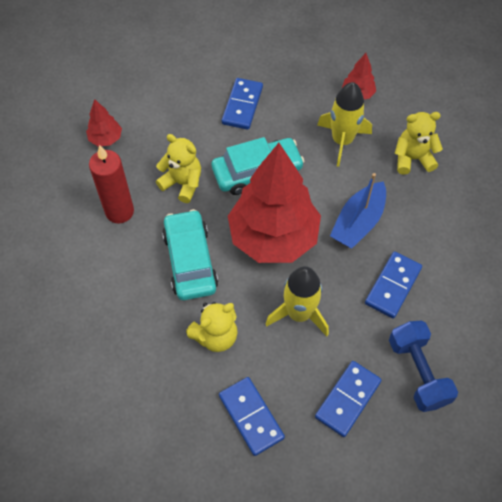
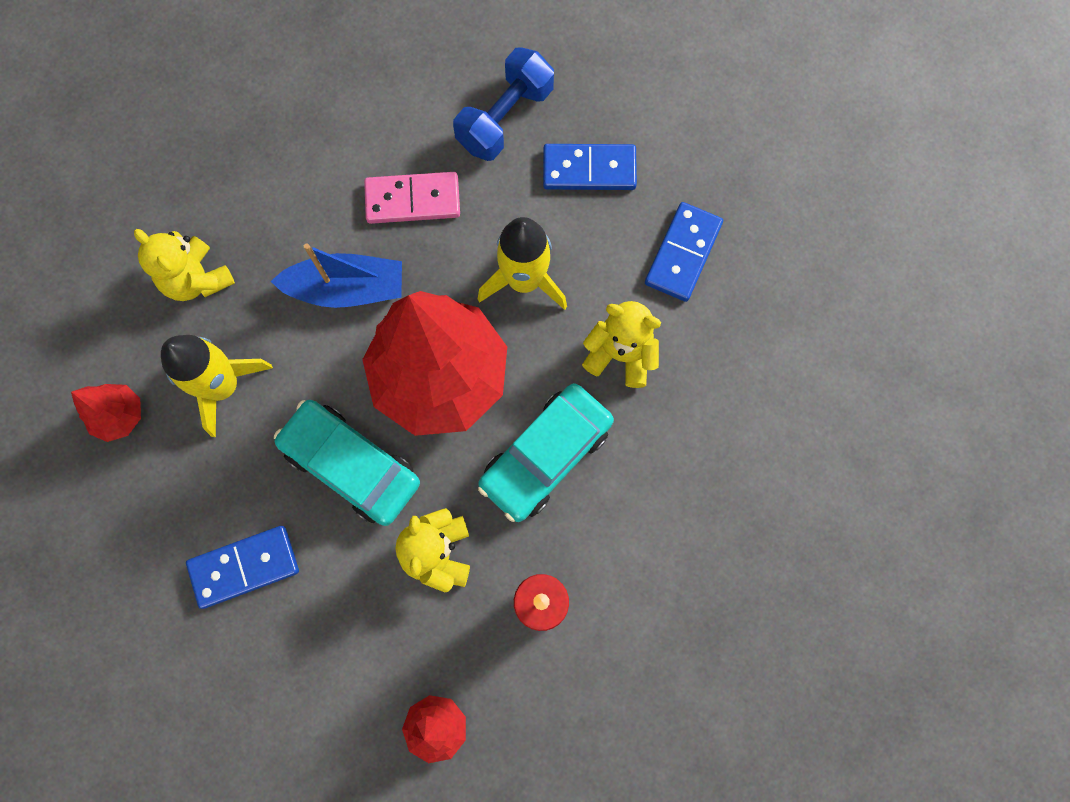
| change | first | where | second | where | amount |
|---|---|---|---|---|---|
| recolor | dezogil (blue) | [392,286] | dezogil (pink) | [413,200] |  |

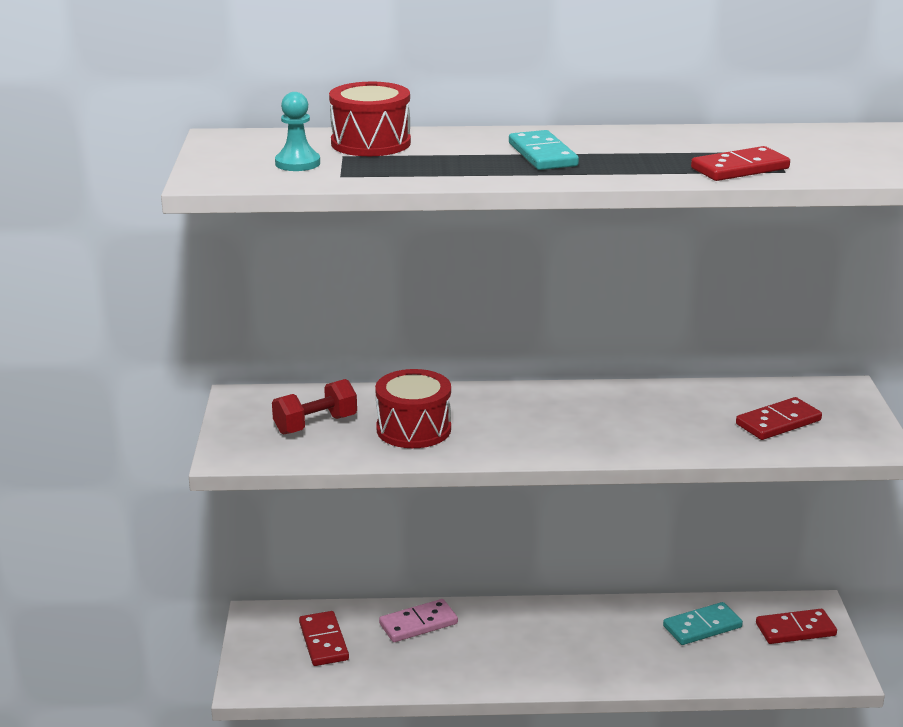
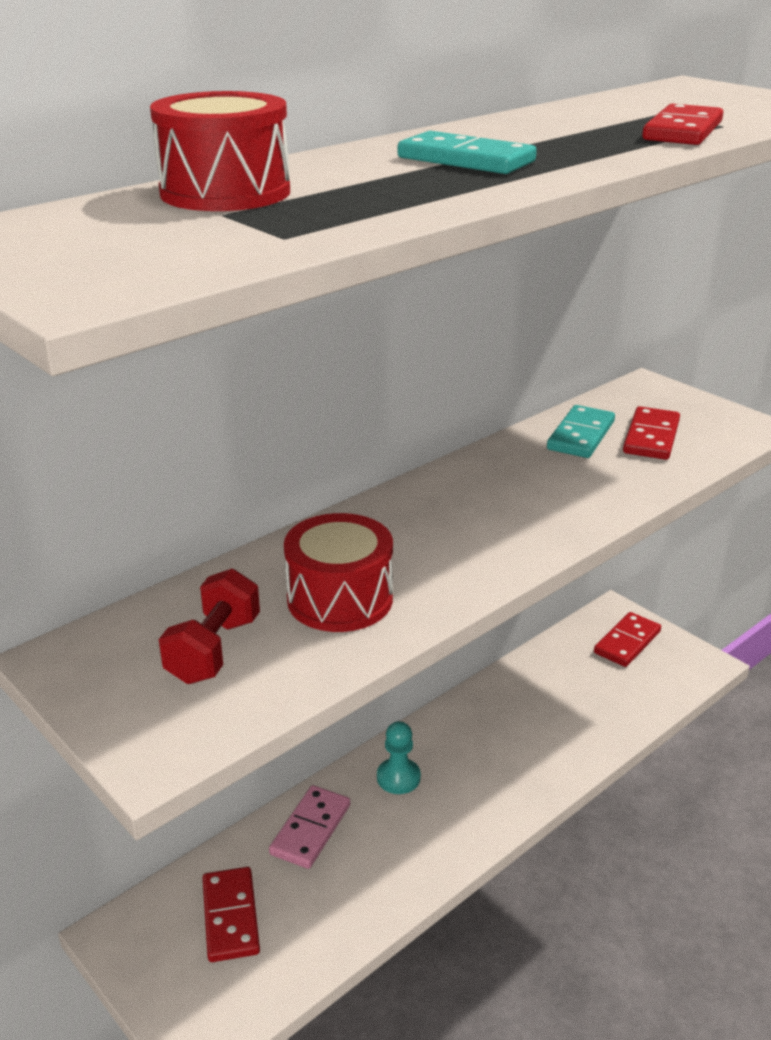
| change | first | where | second | where | amount |
|---|---|---|---|---|---|
| move | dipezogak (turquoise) | [297,163] |  | [398,777] |  |
| move | dezogil (turquoise) | [702,627] |  | [581,435] |  |
| rotate | dezogil (red) | [324,641] |  | [231,917] | 45 degrees clockwise |

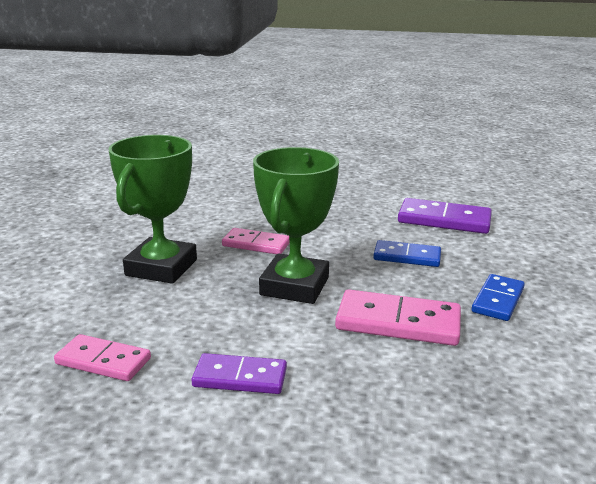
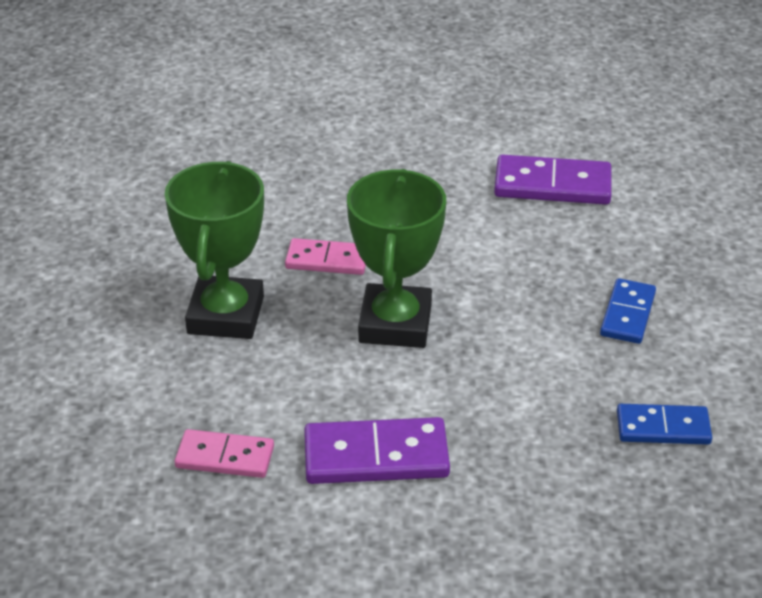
| change | first | where | second | where | amount |
|---|---|---|---|---|---|
| delete | dezogil (pink) | [398,323] |  |  |  |
| move | dezogil (blue) | [407,256] |  | [663,427] |  |
| resize | dezogil (purple) | [240,378] |  | [376,456] | x1.53 |

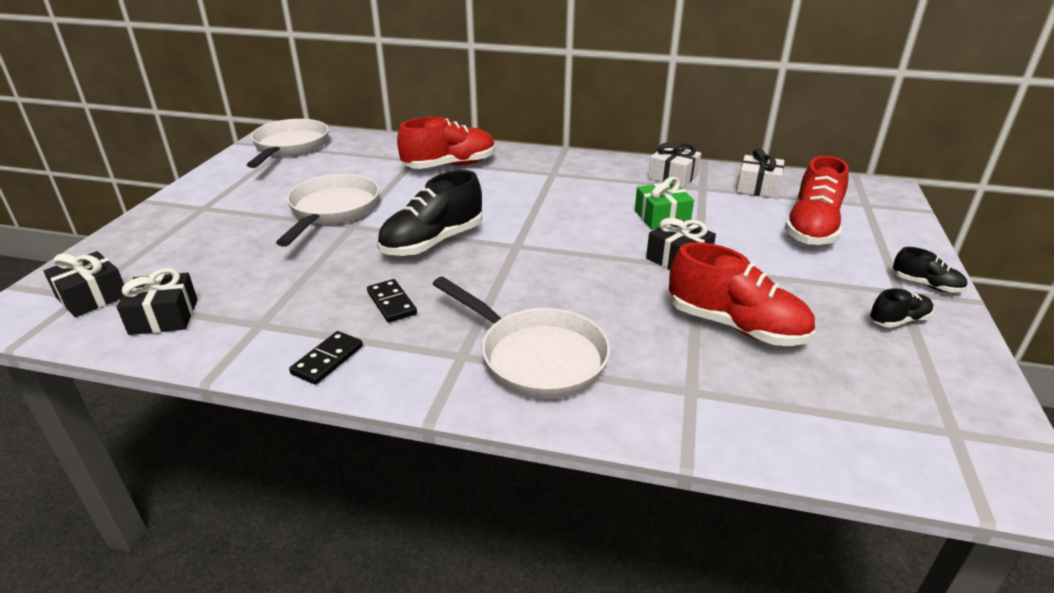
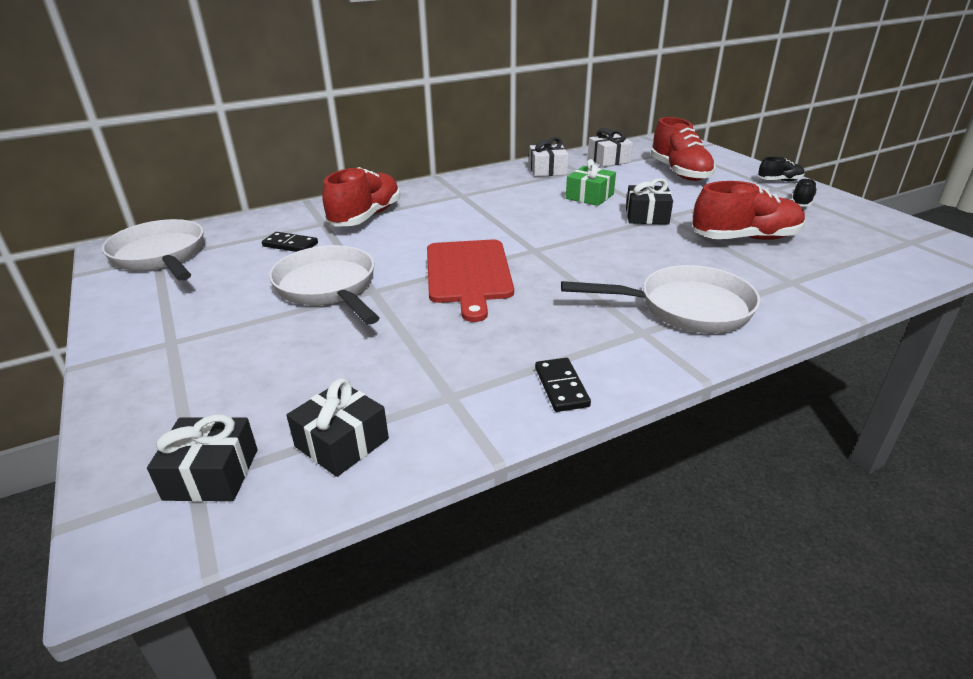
| change | first | where | second | where | amount |
|---|---|---|---|---|---|
| move | dezogil (black) | [392,303] |  | [290,245] |  |
| replace | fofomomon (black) | [432,242] | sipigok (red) | [468,274] |  |

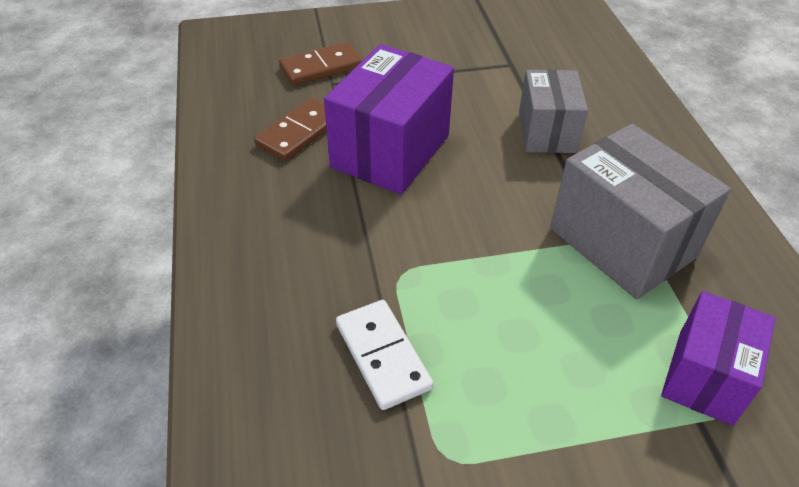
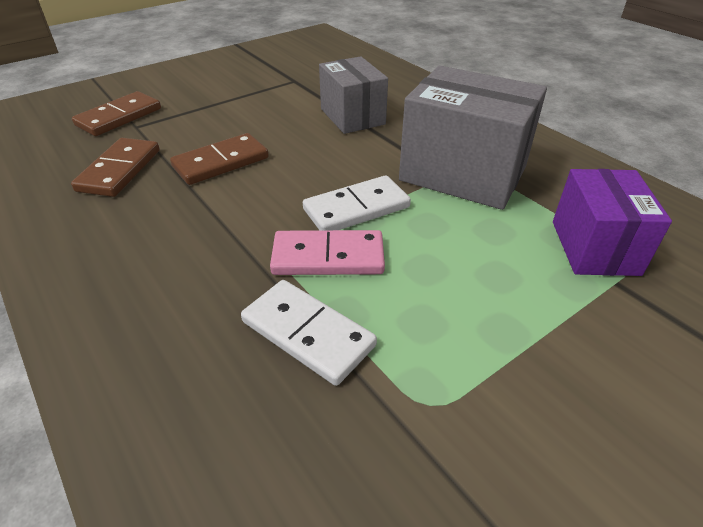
| change | first | where | second | where | amount |
|---|---|---|---|---|---|
| insert |  |  | dezogil (pink) | [328,257] |  |
| insert |  |  | dezogil (white) | [356,208] |  |
| replace | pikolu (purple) | [390,151] | dezogil (brown) | [221,162] |  |

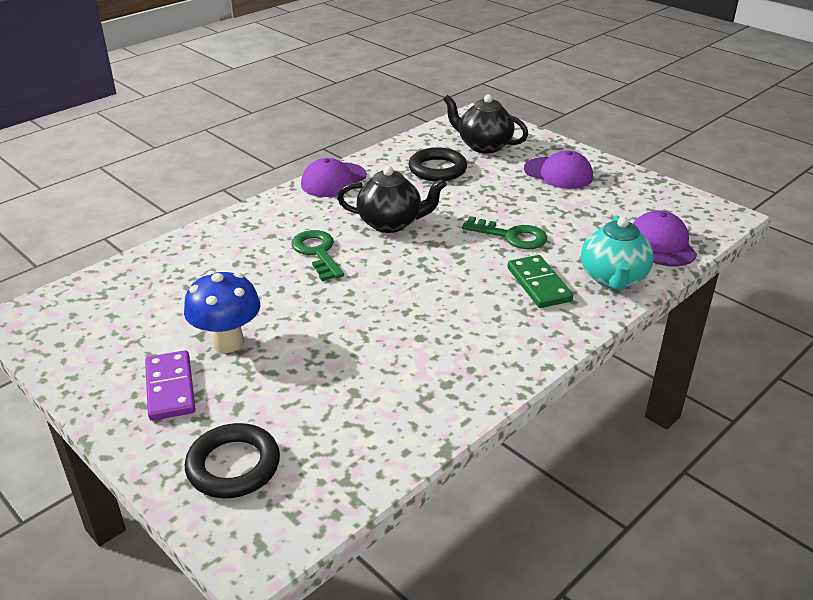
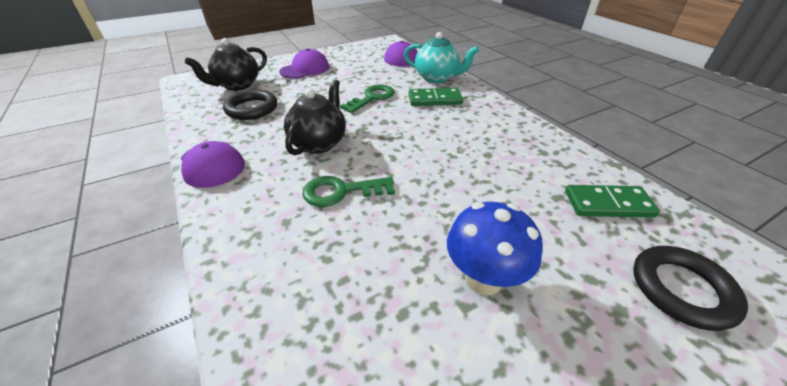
| change | first | where | second | where | amount |
|---|---|---|---|---|---|
| delete | dezogil (purple) | [170,388] |  |  |  |
| insert |  |  | dezogil (green) | [608,204] |  |

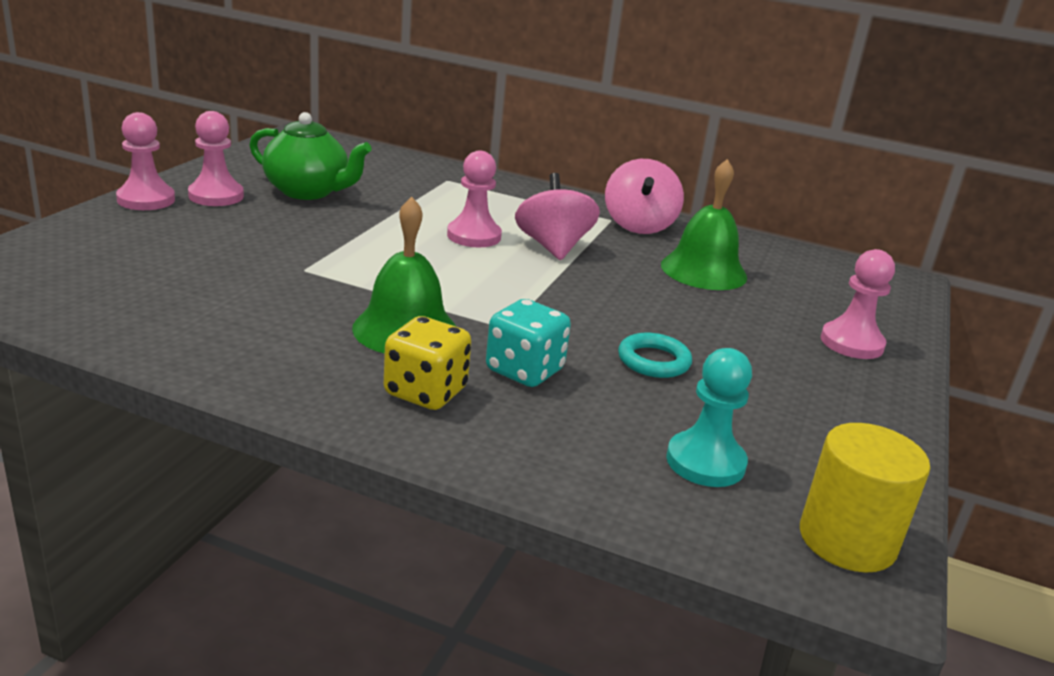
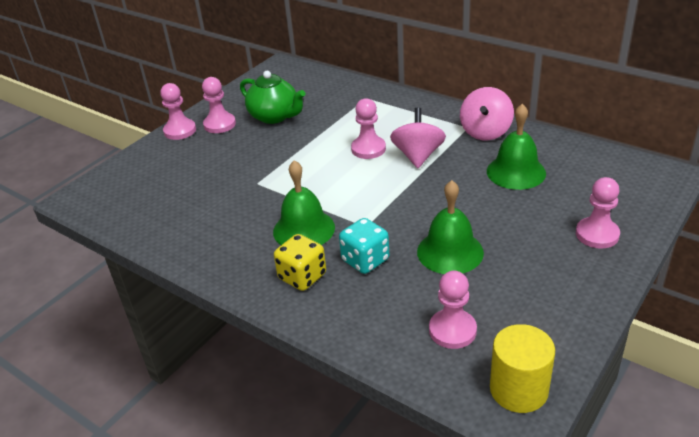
| change | first | where | second | where | amount |
|---|---|---|---|---|---|
| replace | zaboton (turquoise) | [653,361] | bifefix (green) | [450,252] |  |
| recolor | dipezogak (turquoise) | [705,462] | dipezogak (pink) | [452,330] |  |

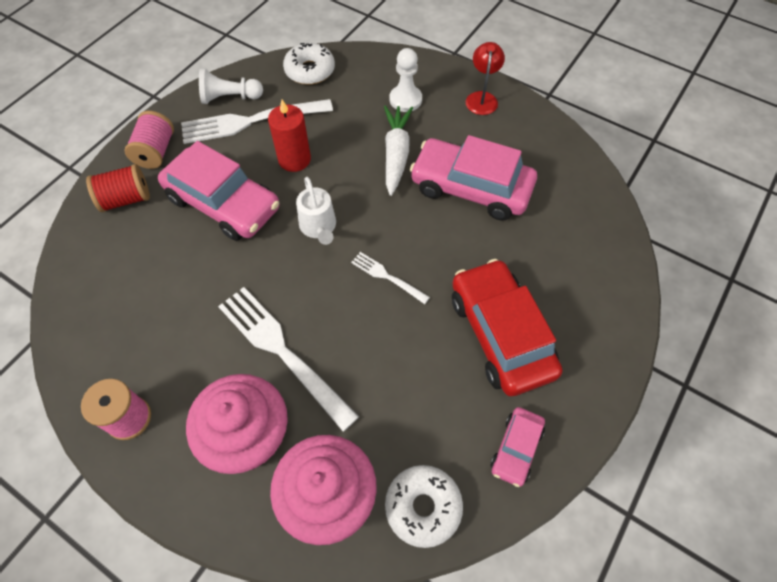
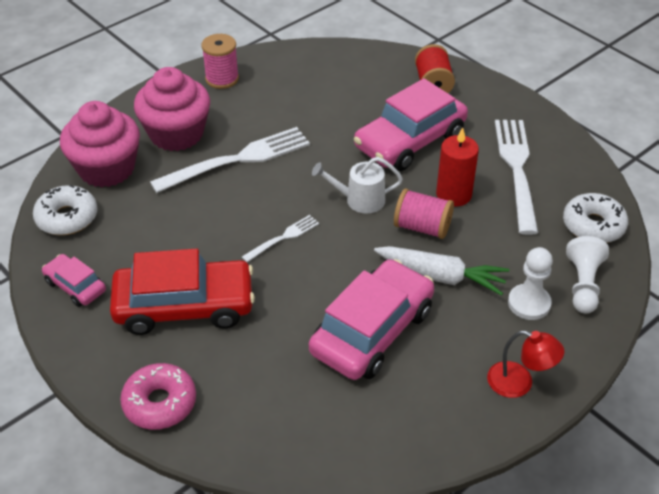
| change | first | where | second | where | amount |
|---|---|---|---|---|---|
| insert |  |  | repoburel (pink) | [160,403] |  |
| move | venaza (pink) | [156,152] |  | [422,227] |  |
| move | dipezogak (white) | [230,98] |  | [583,284] |  |

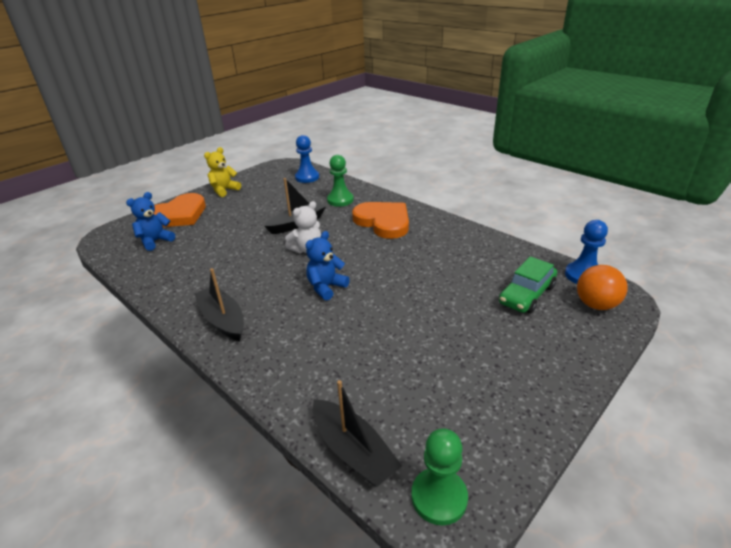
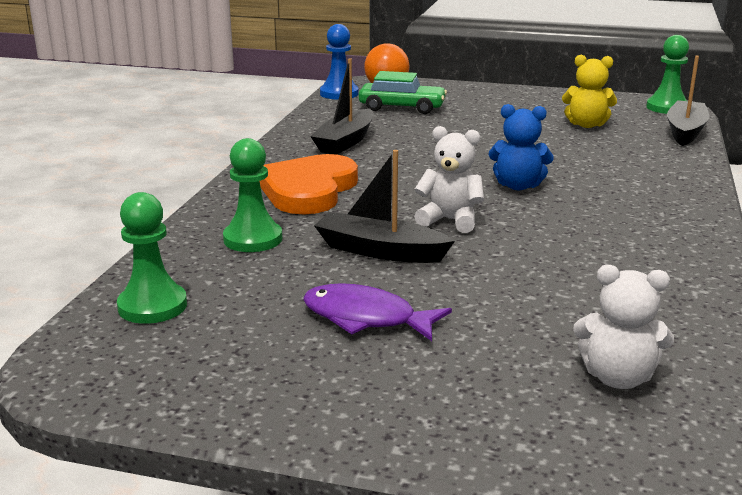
| change | first | where | second | where | amount |
|---|---|---|---|---|---|
| delete | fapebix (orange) | [178,215] |  |  |  |
| insert |  |  | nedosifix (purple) | [366,318] |  |
| move | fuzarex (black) | [223,320] |  | [345,142] |  |
| move | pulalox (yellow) | [224,190] |  | [586,125] |  |
| recolor | pulalox (blue) | [155,241] | pulalox (white) | [617,378] |  |
| recolor | dipezogak (blue) | [307,177] | dipezogak (green) | [152,306] |  |

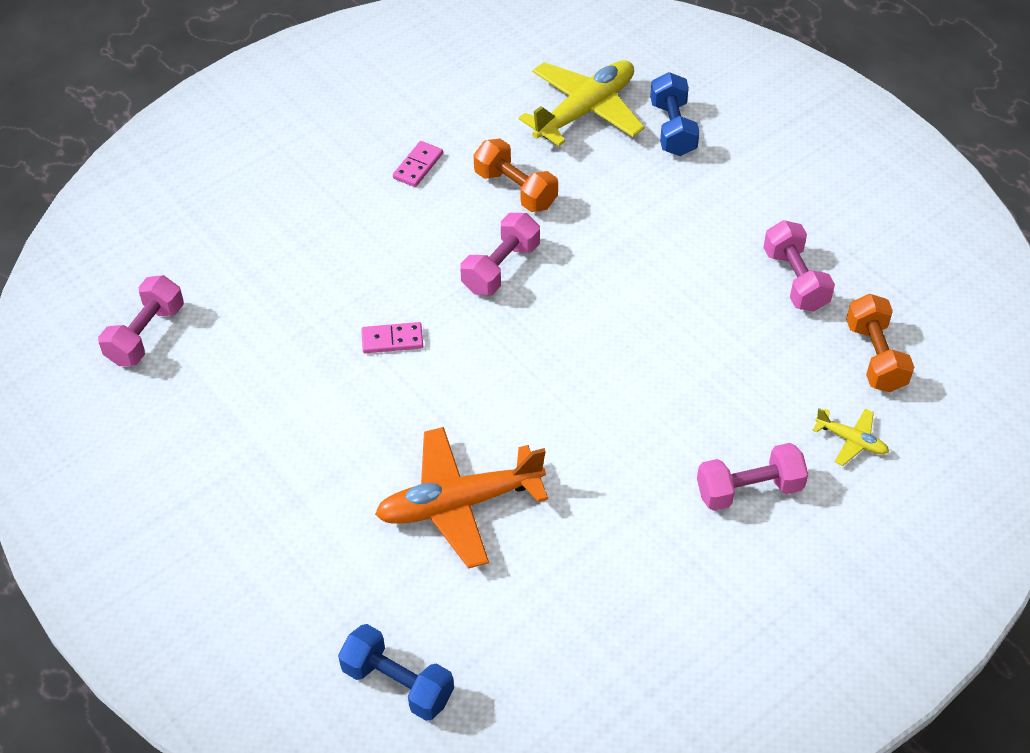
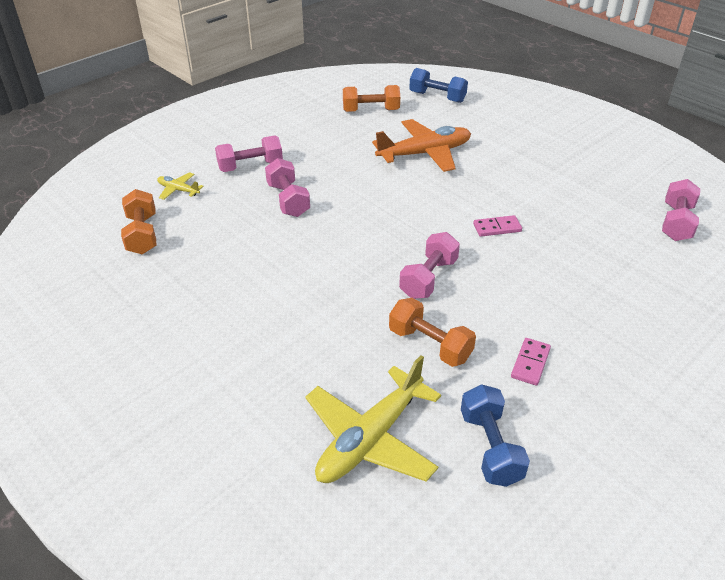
| change | first | where | second | where | amount |
|---|---|---|---|---|---|
| insert |  |  | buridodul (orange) | [371,110] |  |
| move | buridodul (blue) | [672,129] |  | [490,447] |  |
| move | buridodul (pink) | [795,280] |  | [288,200] |  |

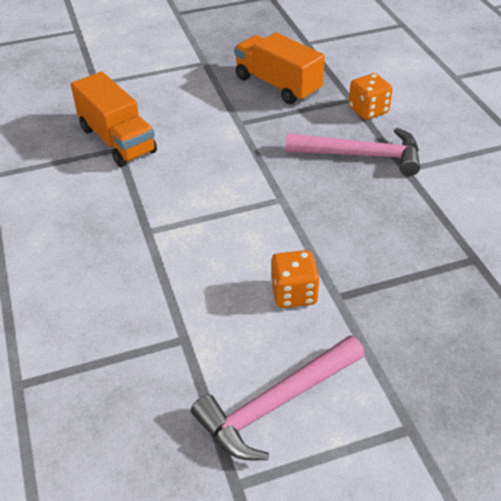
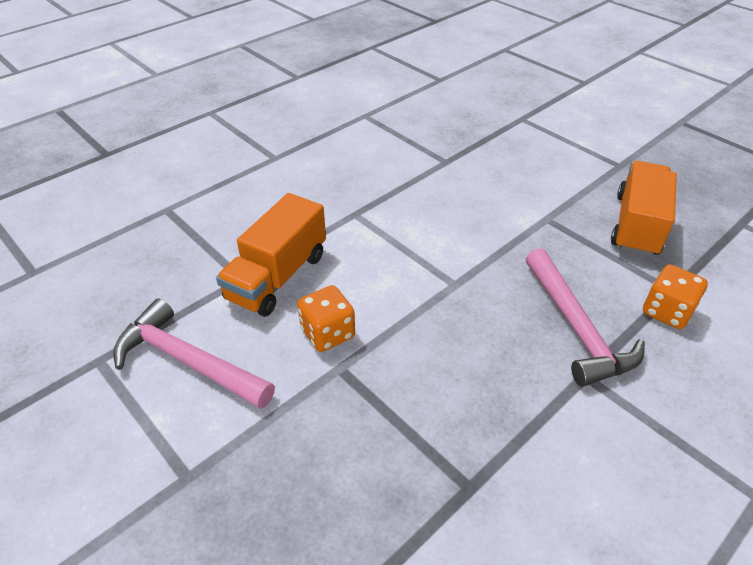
| change | first | where | second | where | amount |
|---|---|---|---|---|---|
| move | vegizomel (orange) | [117,140] |  | [277,277] |  |

